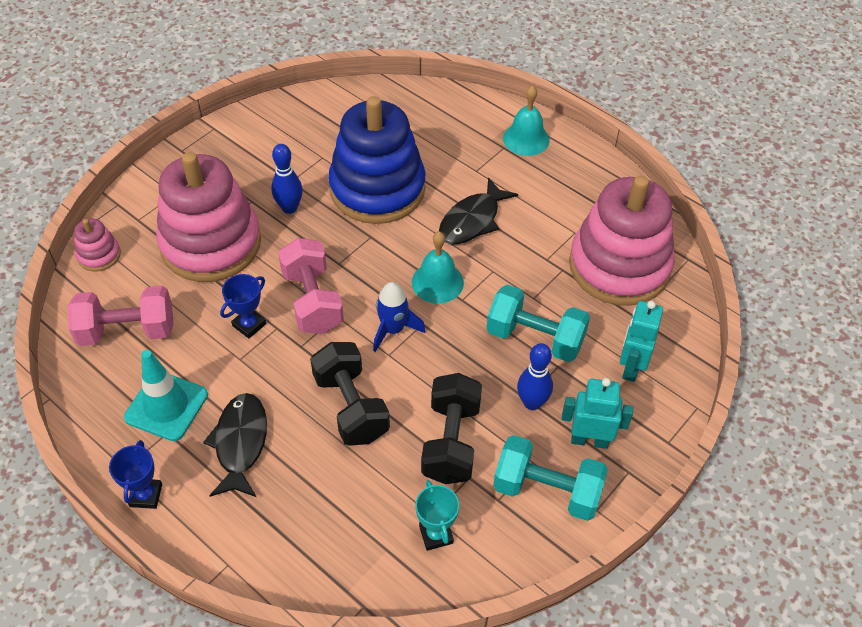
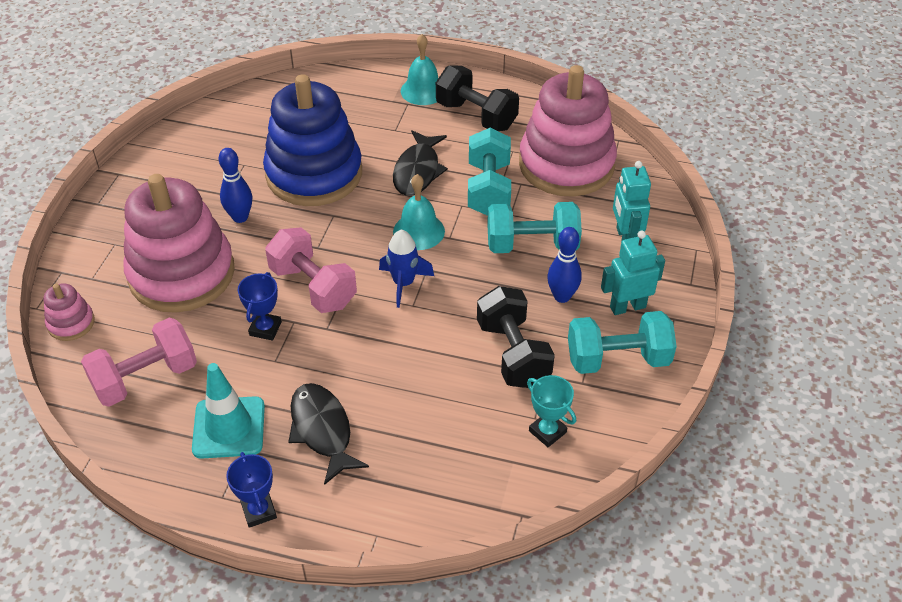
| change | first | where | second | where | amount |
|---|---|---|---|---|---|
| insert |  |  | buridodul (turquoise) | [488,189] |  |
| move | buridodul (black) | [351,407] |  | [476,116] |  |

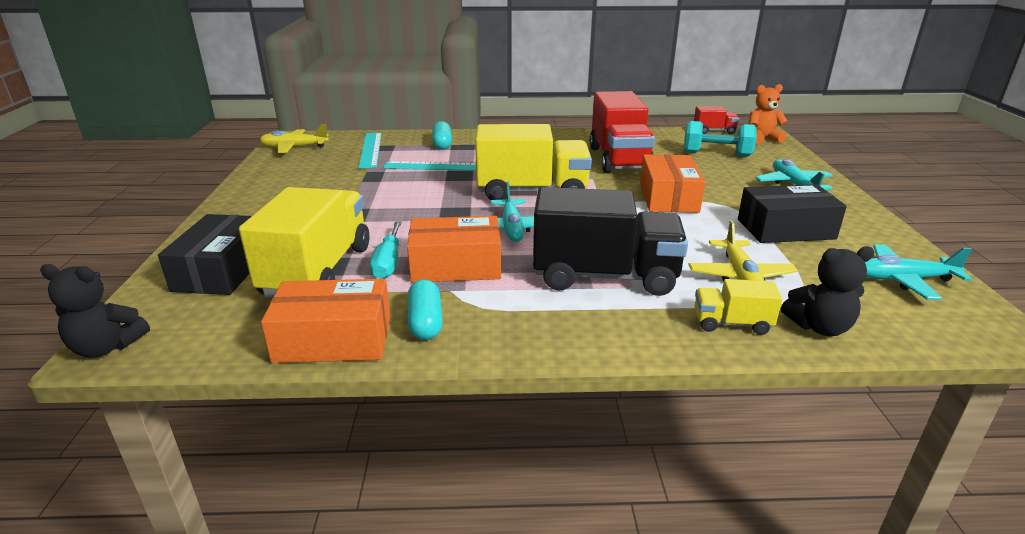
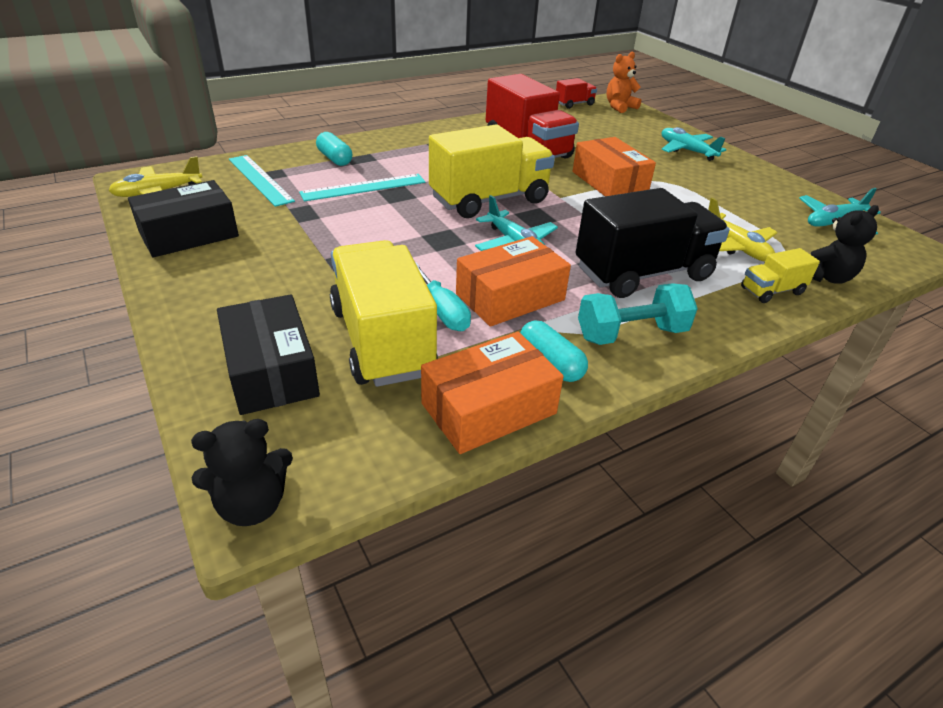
| change | first | where | second | where | amount |
|---|---|---|---|---|---|
| move | buridodul (turquoise) | [716,154] |  | [631,334] |  |
| move | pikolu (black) | [785,229] |  | [189,234] |  |

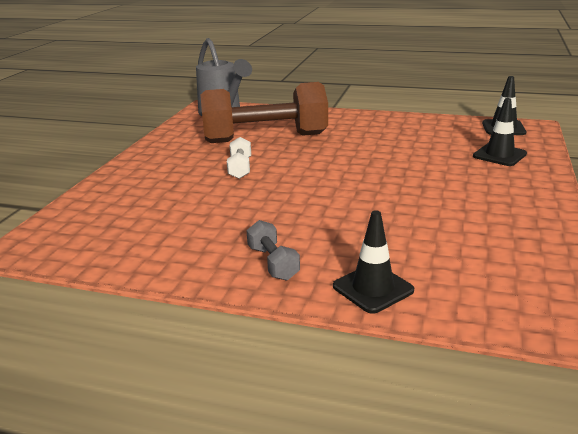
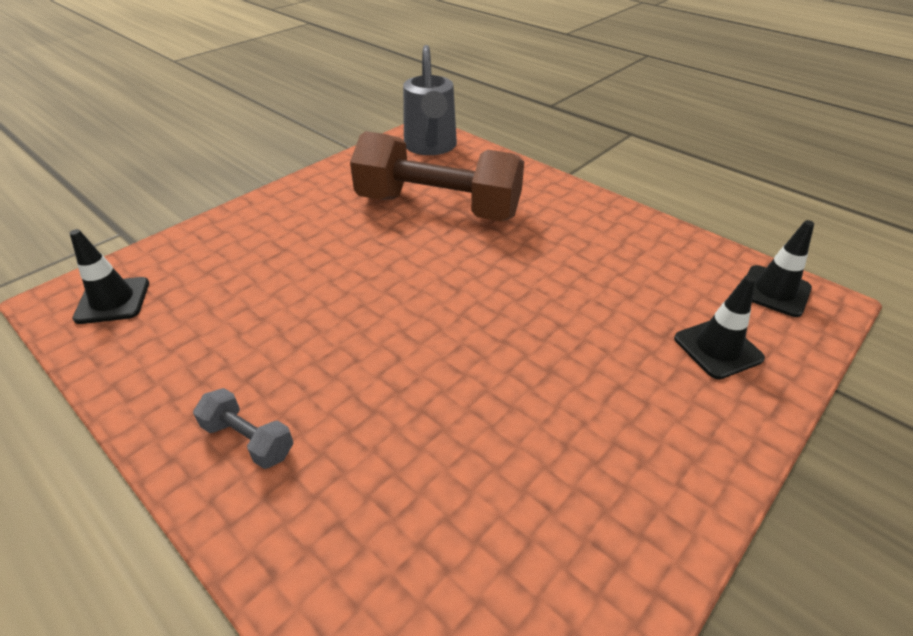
| change | first | where | second | where | amount |
|---|---|---|---|---|---|
| delete | buridodul (white) | [240,168] |  |  |  |
| move | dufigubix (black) | [373,288] |  | [113,301] |  |
| rotate | buridodul (grey) | [273,263] |  | [248,440] | 60 degrees counterclockwise |

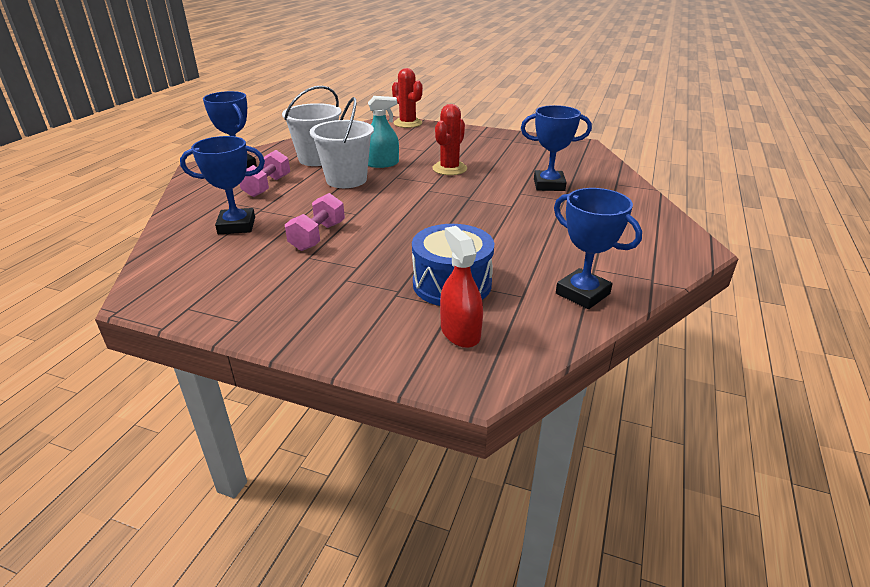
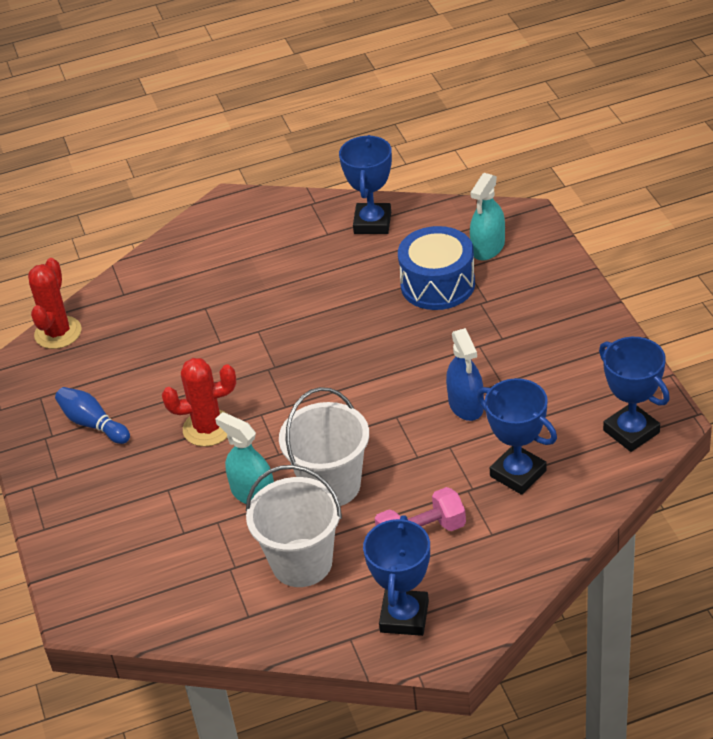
| change | first | where | second | where | amount |
|---|---|---|---|---|---|
| insert |  |  | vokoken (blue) | [93,424] |  |
| move | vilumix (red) | [407,123] |  | [58,333] |  |
| move | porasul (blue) | [549,185] |  | [631,431] |  |
| replace | buridodul (pink) | [318,236] | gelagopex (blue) | [466,405] |  |
| recolor | gelagopex (red) | [460,332] | gelagopex (turquoise) | [488,247] |  |

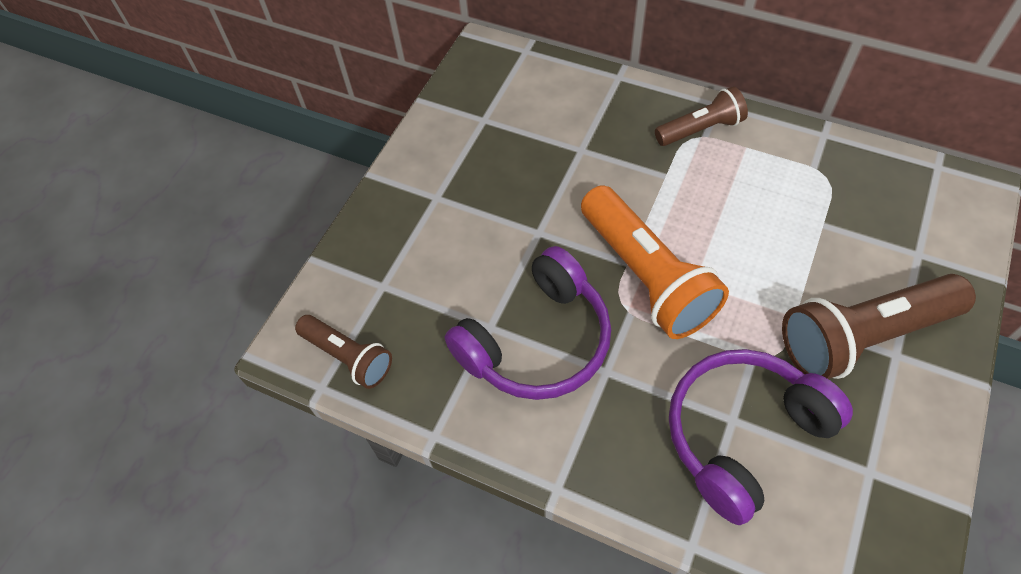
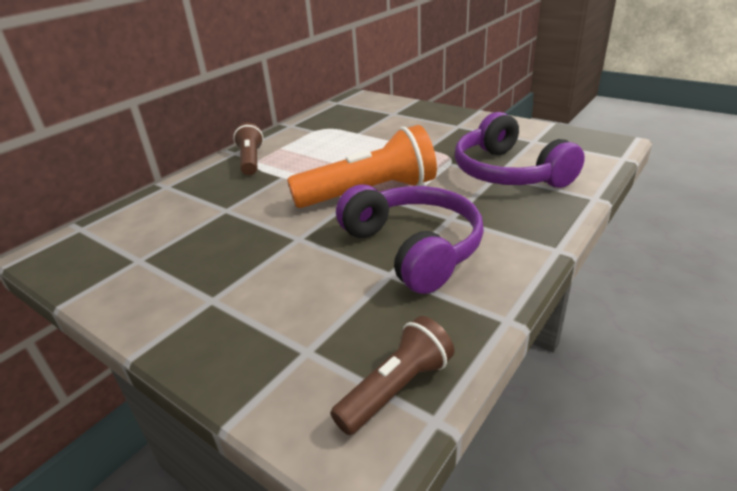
| change | first | where | second | where | amount |
|---|---|---|---|---|---|
| delete | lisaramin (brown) | [862,336] |  |  |  |

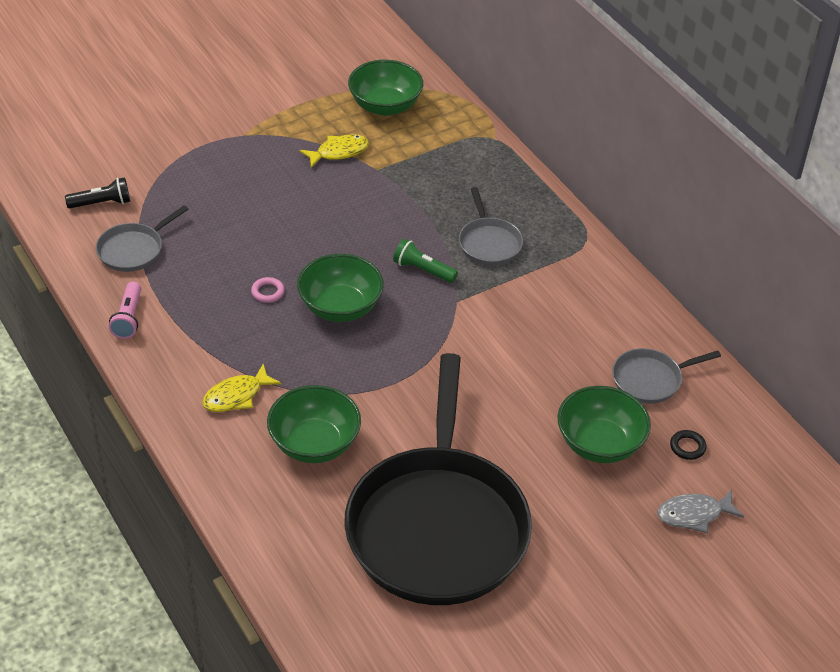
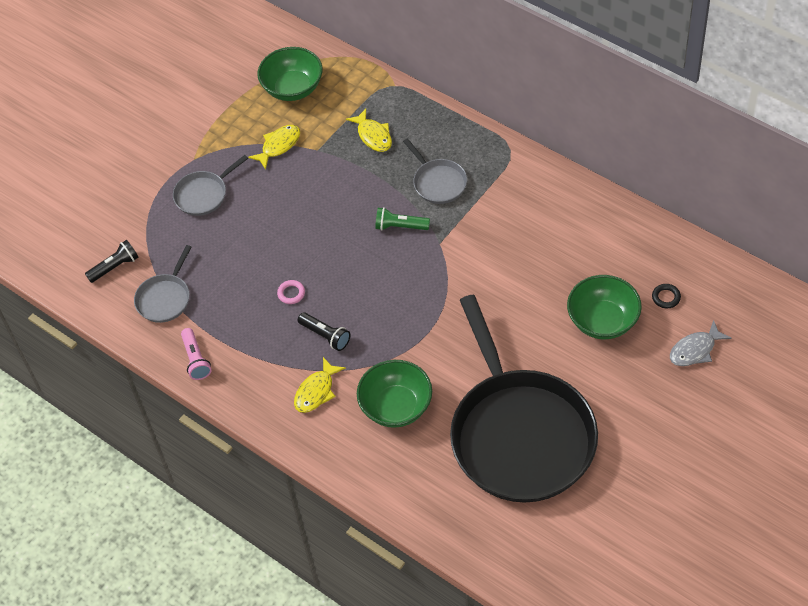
| change | first | where | second | where | amount |
|---|---|---|---|---|---|
| delete | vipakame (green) | [340,307] |  |  |  |
| insert |  |  | lisaramin (black) | [325,336] |  |
| insert |  |  | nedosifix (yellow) | [373,136] |  |
| move | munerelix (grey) | [650,380] |  | [203,195] |  |

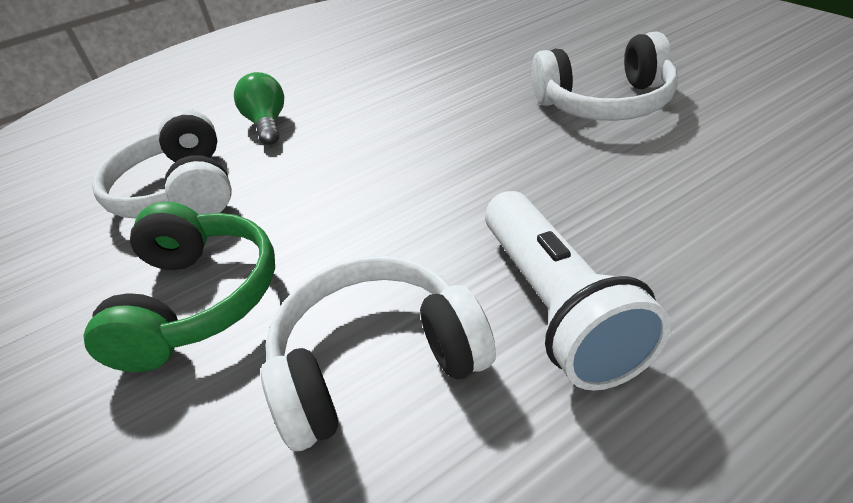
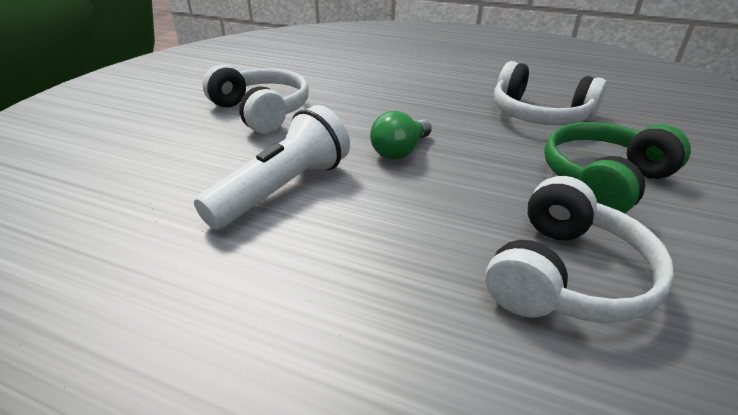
| change | first | where | second | where | amount |
|---|---|---|---|---|---|
| move | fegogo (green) | [268,124] |  | [400,151] |  |
| move | lisaramin (white) | [558,306] |  | [283,189] |  |

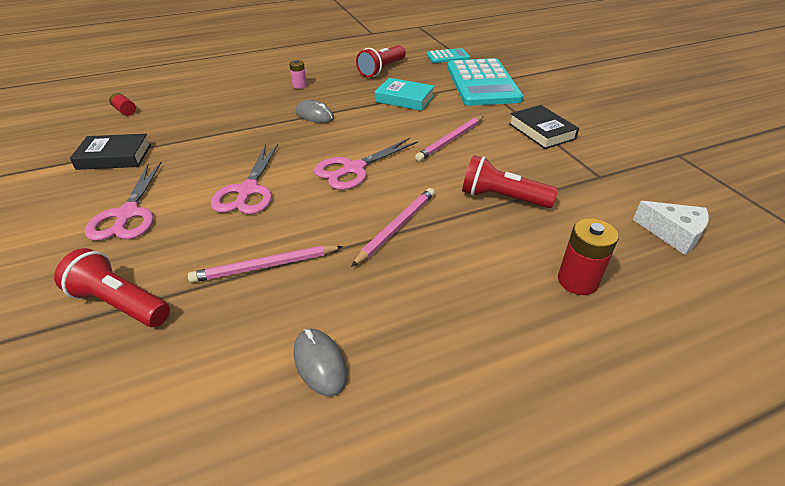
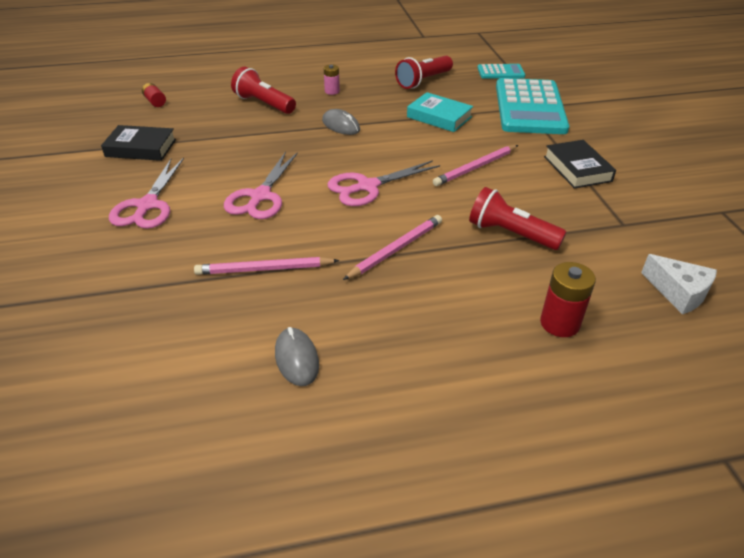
| change | first | where | second | where | amount |
|---|---|---|---|---|---|
| move | lisaramin (red) | [121,303] |  | [264,104] |  |

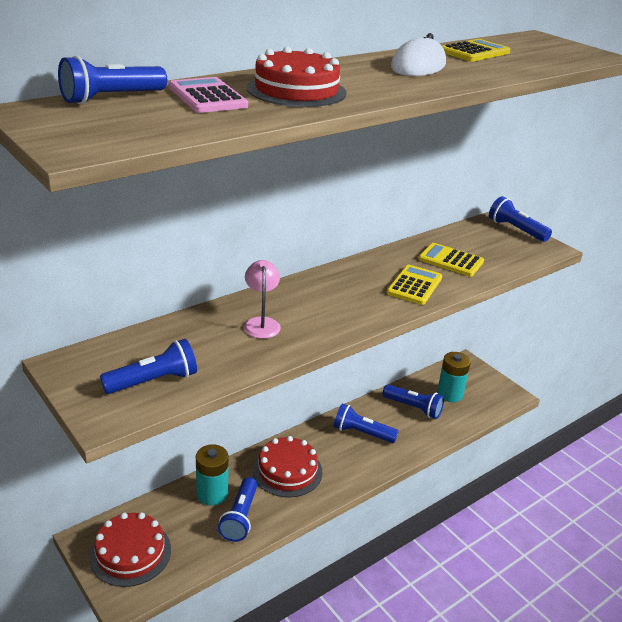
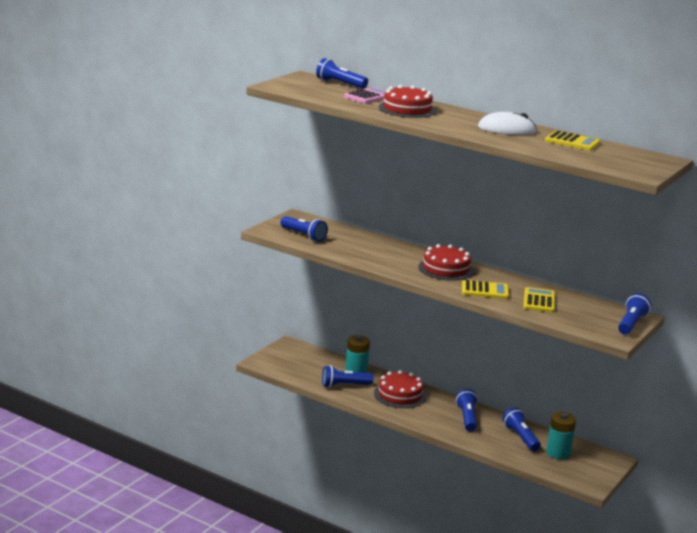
| change | first | where | second | where | amount |
|---|---|---|---|---|---|
| delete | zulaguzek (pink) | [261,323] |  |  |  |
| move | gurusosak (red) | [130,553] |  | [446,269] |  |
| rotate | lisaramin (blue) | [413,408] |  | [520,437] | 150 degrees clockwise |

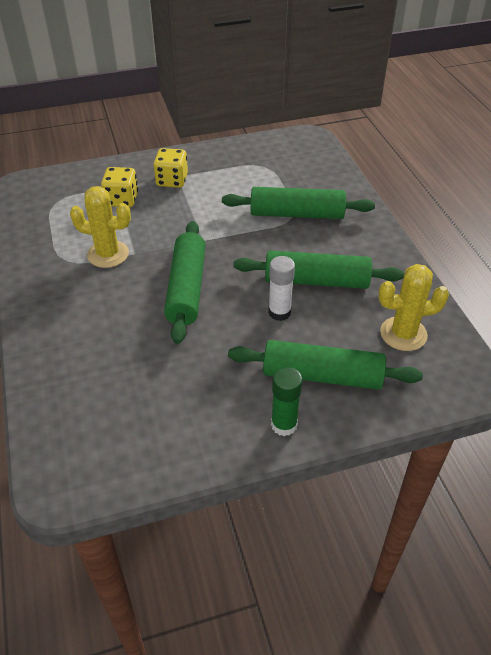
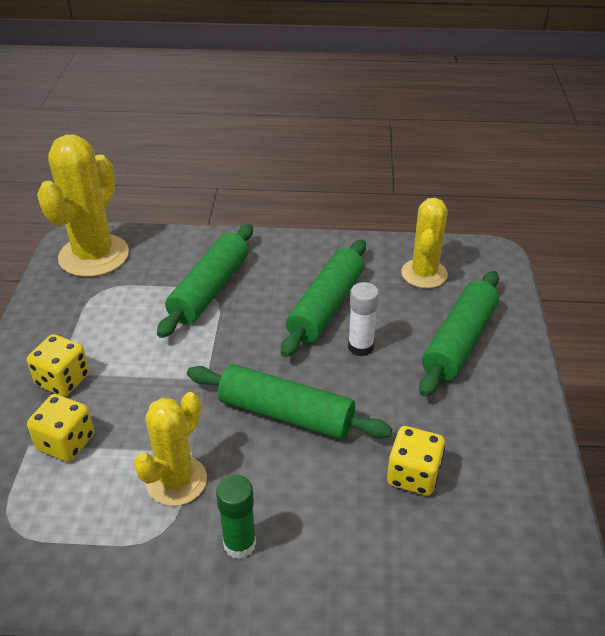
| change | first | where | second | where | amount |
|---|---|---|---|---|---|
| insert |  |  | vilumix (yellow) | [94,256] |  |
| insert |  |  | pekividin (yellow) | [413,475] |  |
| move | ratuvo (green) | [284,425] |  | [239,544] |  |

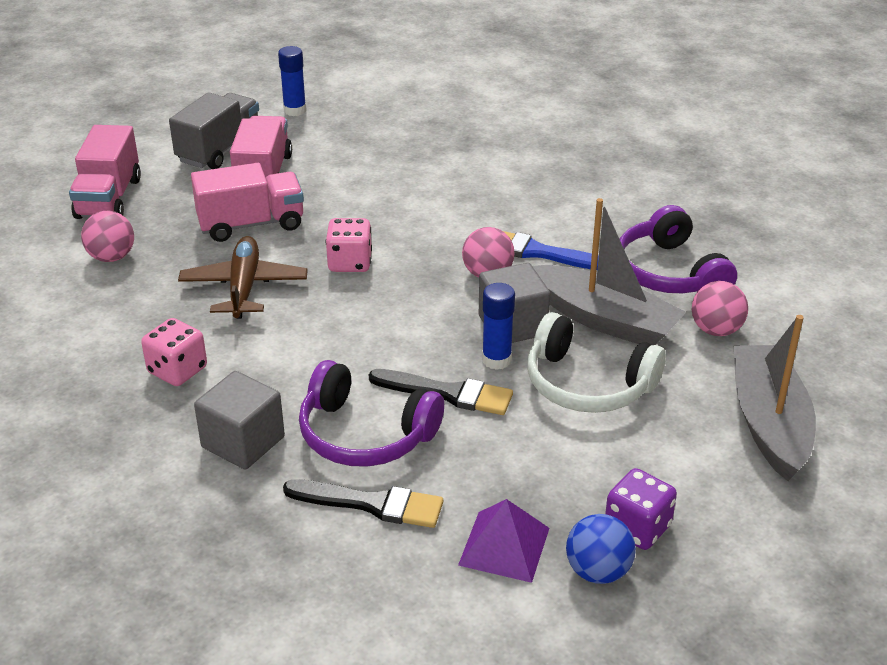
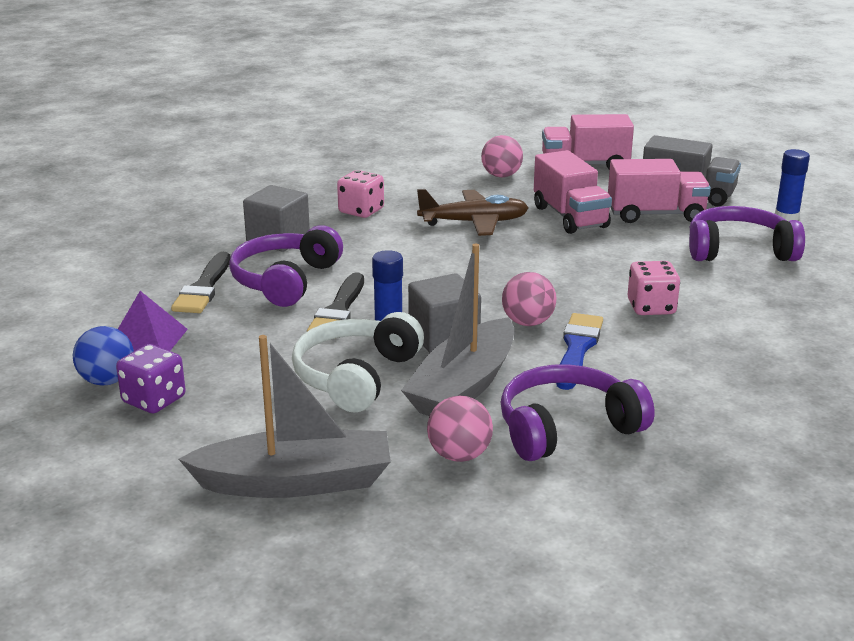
| change | first | where | second | where | amount |
|---|---|---|---|---|---|
| insert |  |  | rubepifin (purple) | [739,250] |  |
| move | pekividin (pink) | [350,262] |  | [651,307] |  |

